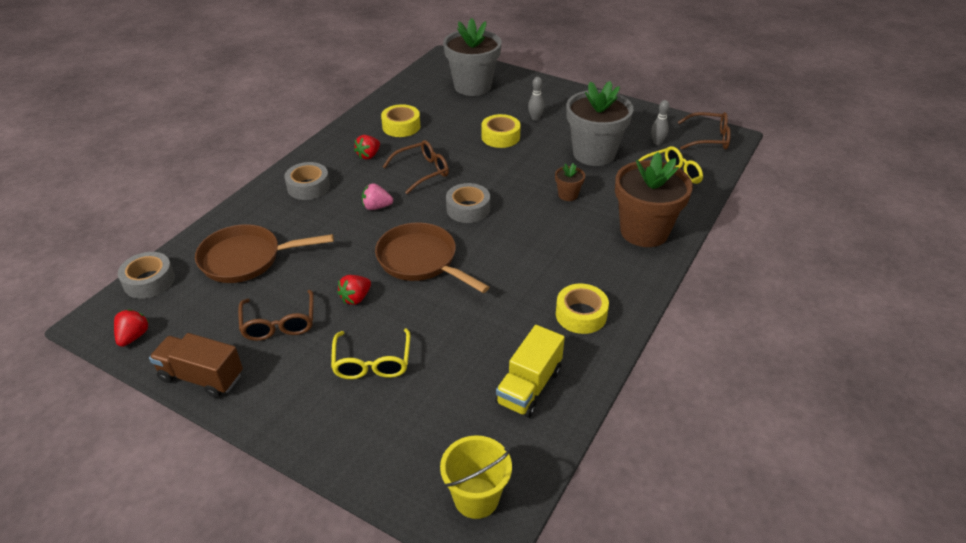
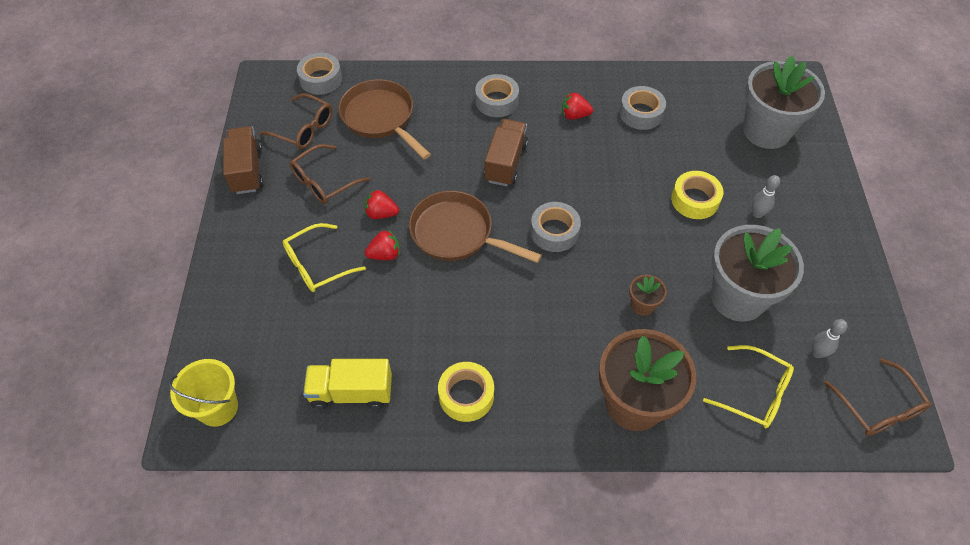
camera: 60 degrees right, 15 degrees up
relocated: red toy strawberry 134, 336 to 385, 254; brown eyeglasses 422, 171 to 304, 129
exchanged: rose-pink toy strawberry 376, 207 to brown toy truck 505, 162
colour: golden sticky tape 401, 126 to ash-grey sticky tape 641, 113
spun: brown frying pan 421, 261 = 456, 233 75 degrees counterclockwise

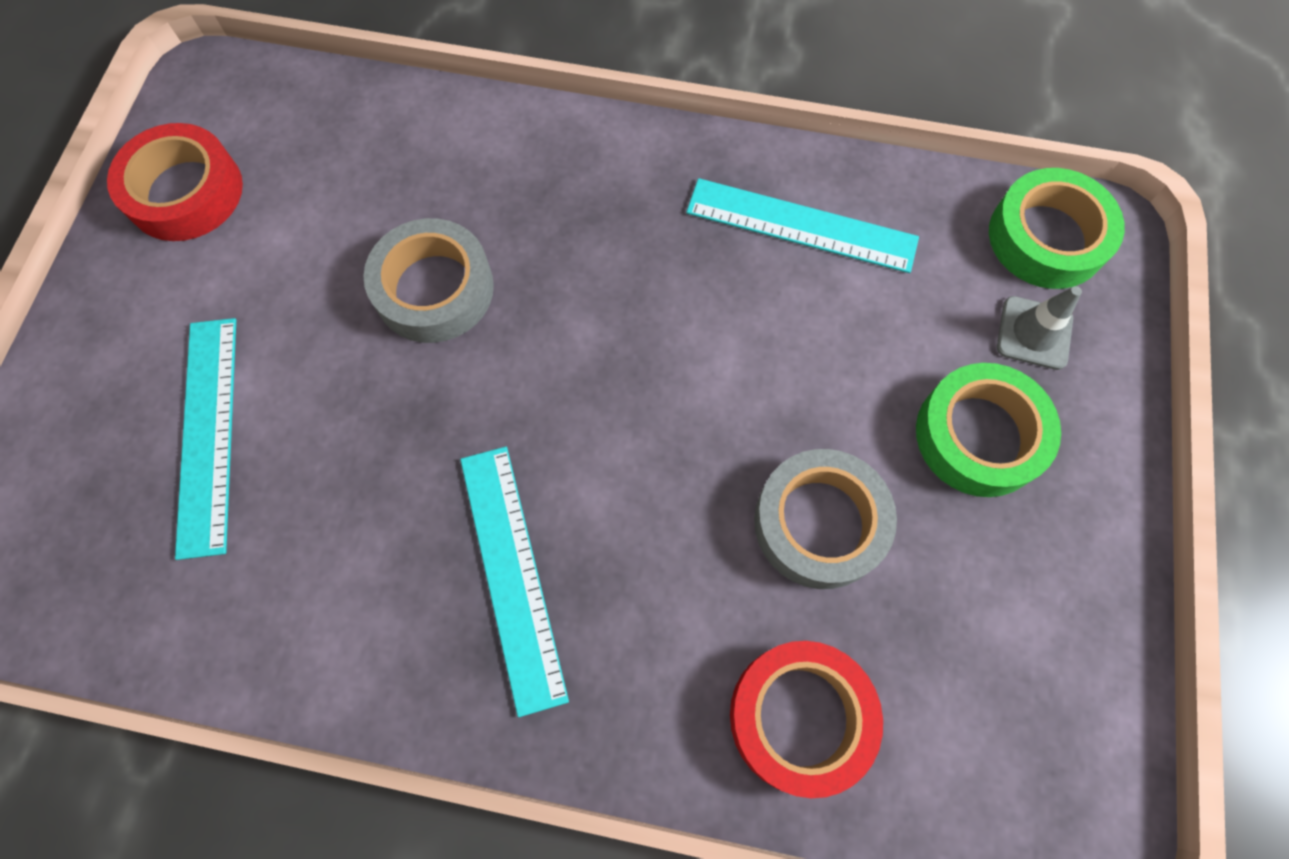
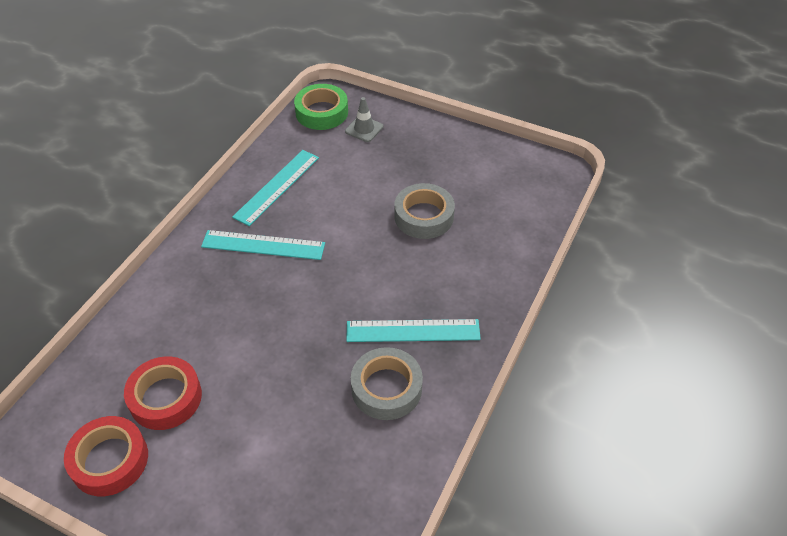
camera: 75 degrees left, 20 degrees down
missing: green sticky tape 979, 435
relocated: teal ruler 208, 433 to 263, 245; ash-grey sticky tape 434, 289 to 386, 388; red sticky tape 800, 717 to 165, 398

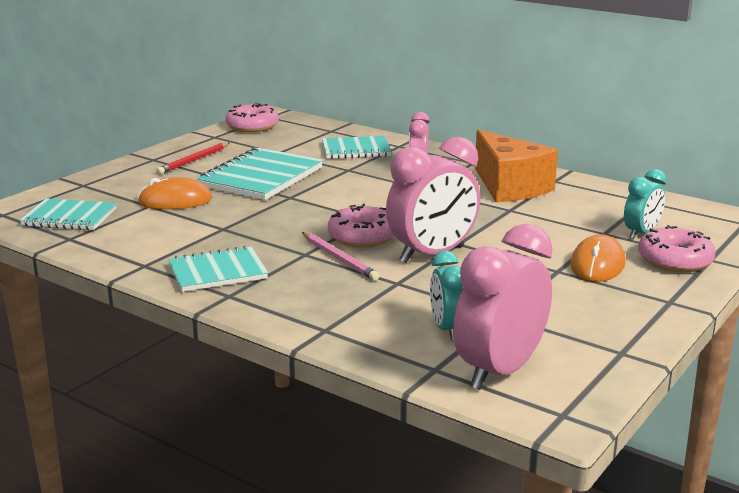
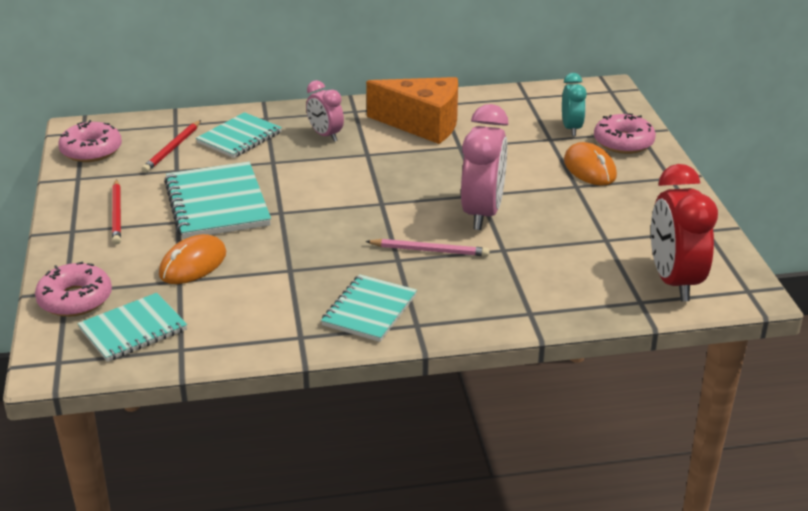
camera: 45 degrees left, 10 degrees up
missing: teal alarm clock 447, 329
appeared: red wooden pencil 172, 149
relocated: rose-pink donut 362, 237 to 75, 299
colour: rose-pink alarm clock 499, 371 to red alarm clock 674, 281

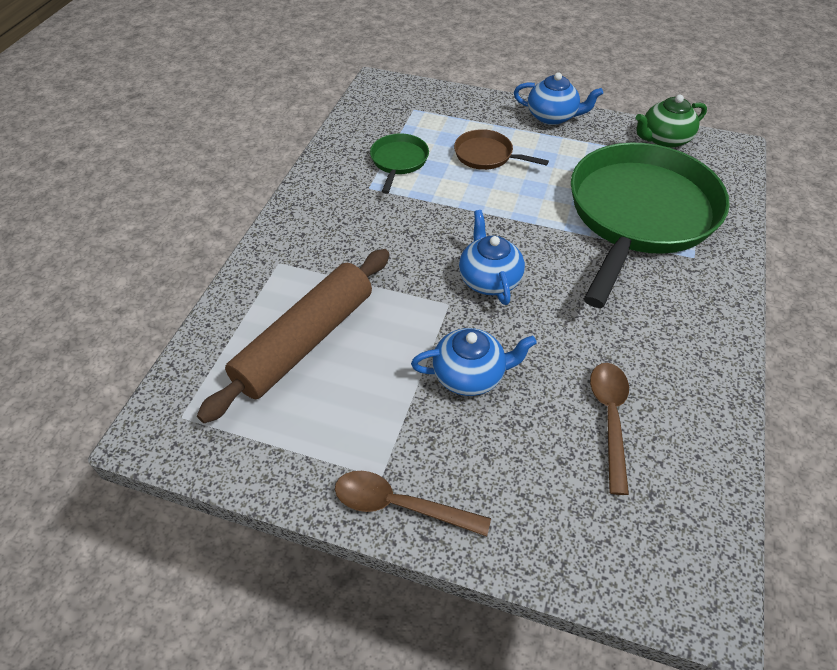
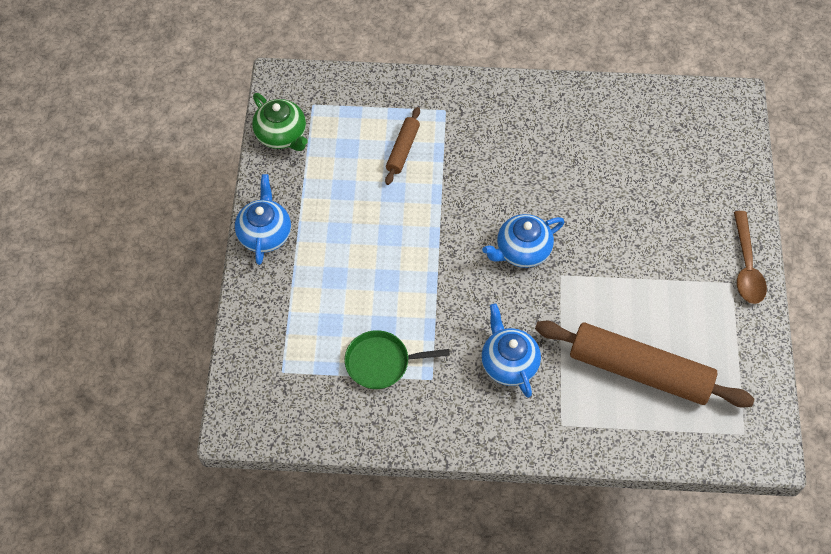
camera: 105 degrees left, 10 degrees up
missing: brown frying pan 486, 155; brown tablespoon 610, 418
relocated: blue teapot 470, 375 to 508, 363
exchanged: green frying pan 639, 215 to brown rolling pin 403, 149

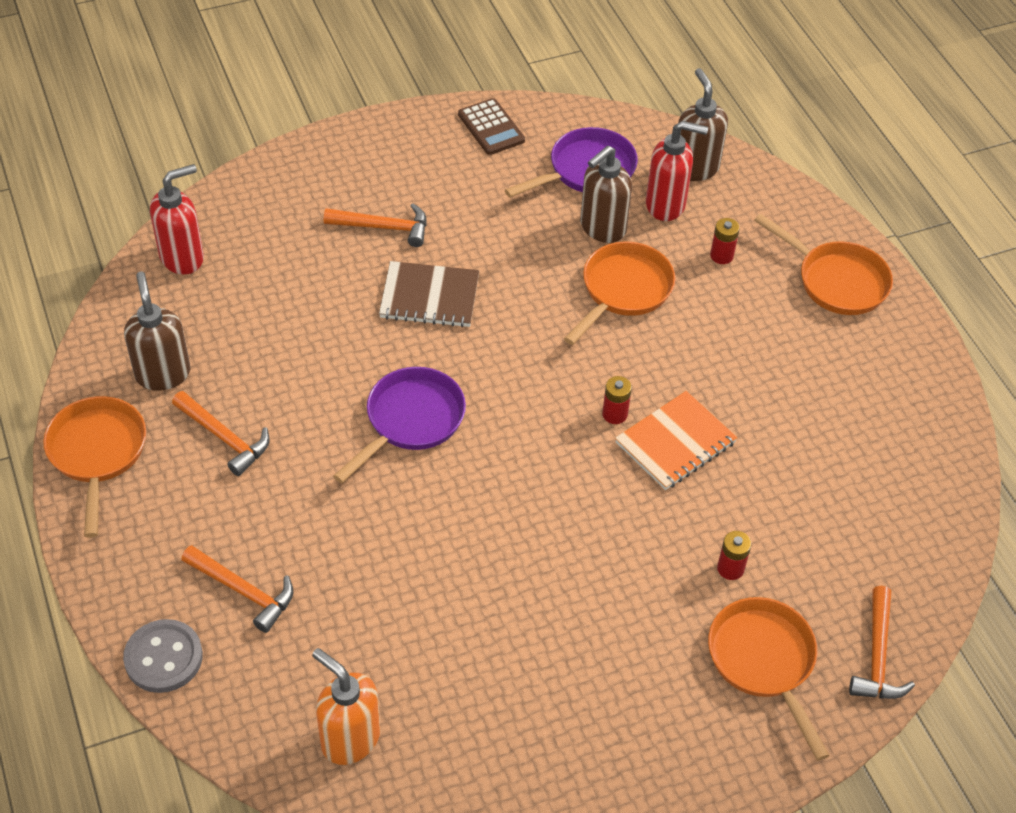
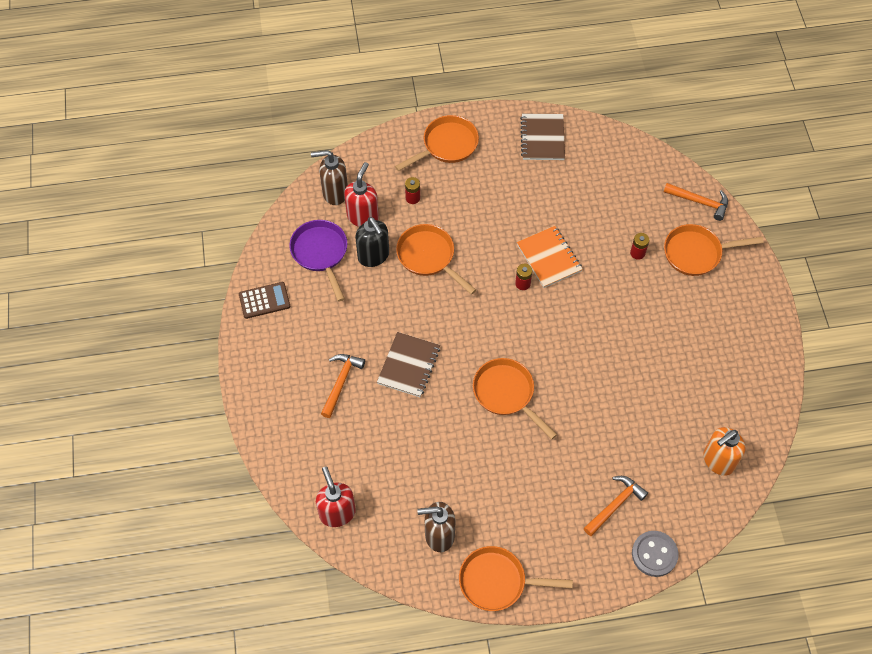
camera: 75 degrees left, 10 degrees up
missing: orange claw hammer 224, 438
appeared: brown notepad 542, 138
colour: violet frying pan 411, 421 to orange frying pan 506, 393; brown soap pump 602, 228 to jet-black soap pump 374, 256

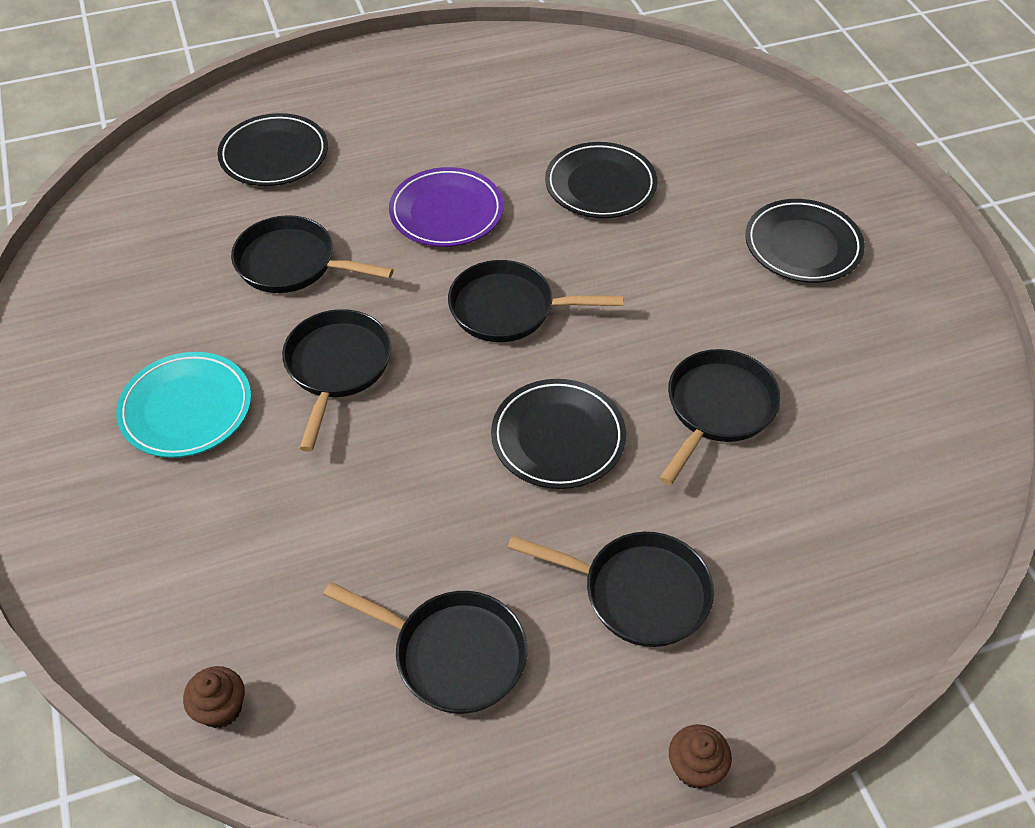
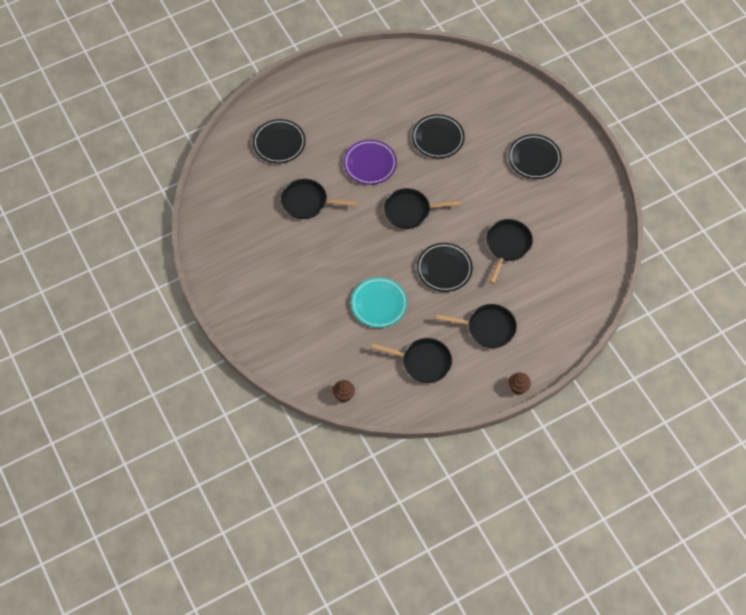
camera: 10 degrees left, 10 degrees up
missing: jet-black frying pan 337, 368
relocated: teal dinner plate 186, 409 to 379, 304

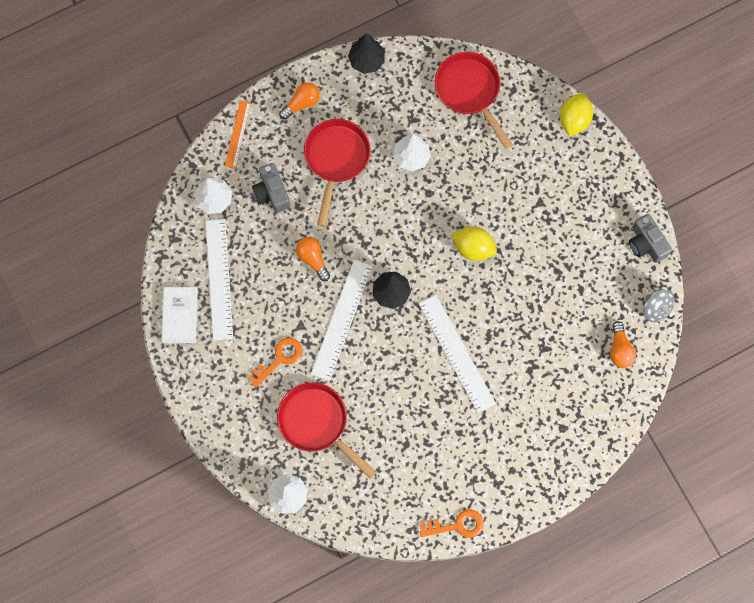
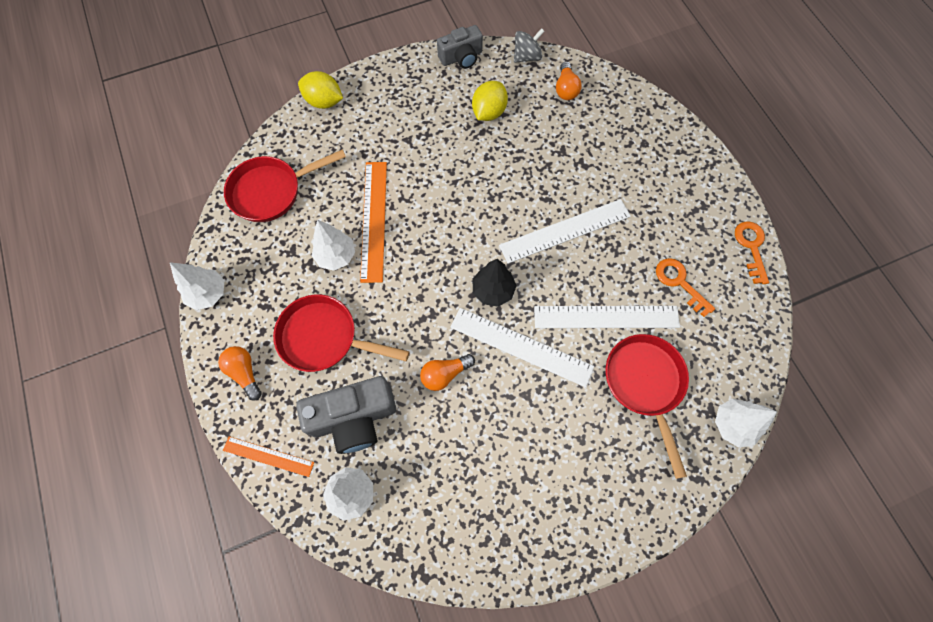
camera: 85 degrees left, 5 degrees down
missing: white book 180, 315
appeared: orange ruler 374, 220
relocated: white ruler 219, 279 to 606, 317; orange key 279, 359 to 679, 283; golden lemon 473, 248 to 489, 112
colour: jet-black tree 366, 61 to white tree 208, 294
spun: red frying pan 317, 423 = 645, 384 120 degrees clockwise; orange bulb 620, 349 = 565, 89 90 degrees clockwise
size: ash-grey photo camera 272, 193 = 354, 418 x1.55

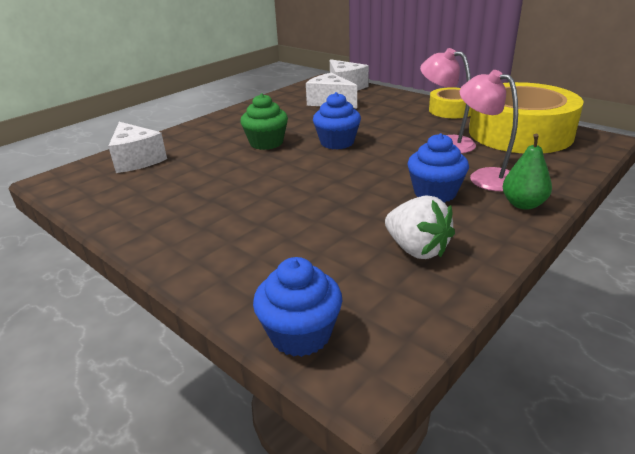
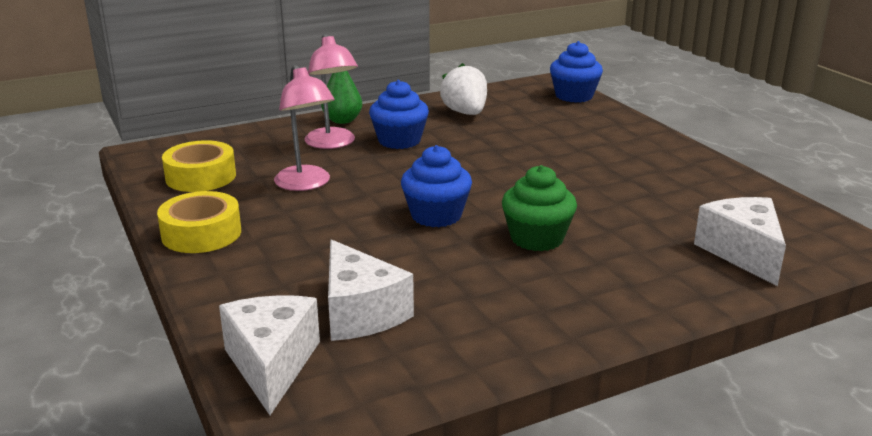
camera: 160 degrees left, 5 degrees down
size: golden sticky tape 520, 133 = 201, 177 x0.51

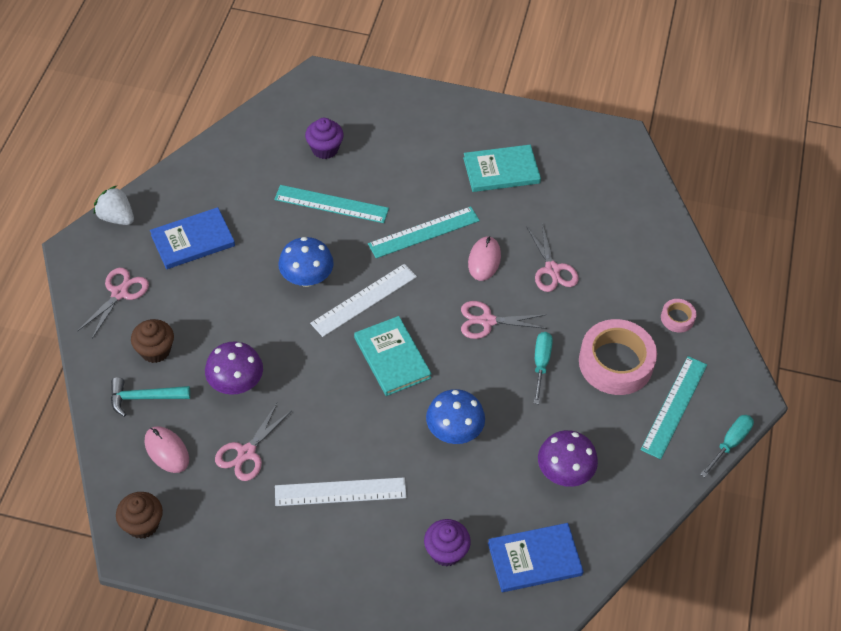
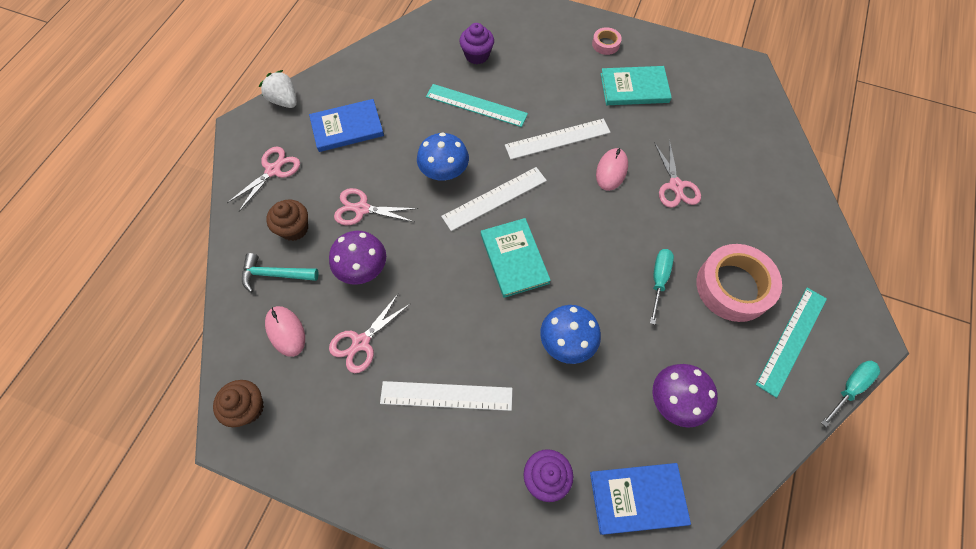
camera: 10 degrees right, 10 degrees up
relocated: rose-pink shears 487, 321 to 361, 209; rose-pink sticky tape 677, 318 to 605, 44
colour: teal ruler 424, 232 to white ruler 557, 139

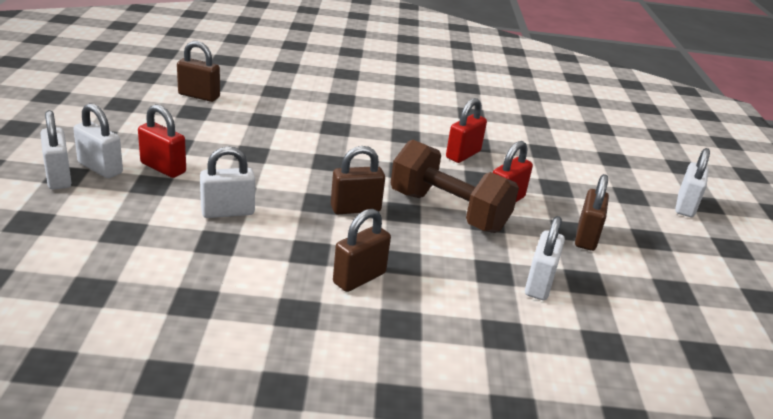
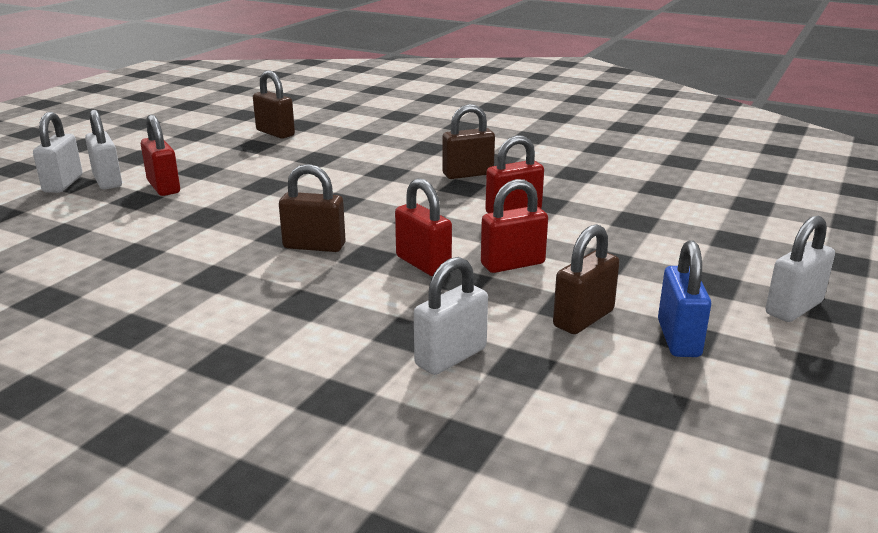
camera: 30 degrees right, 5 degrees down
missing: white lock 228, 212
appeared: blue lock 678, 338
relocated: brown lock 359, 278 to 468, 174
exchanged: brown free weight 448, 211 to red lock 423, 264

